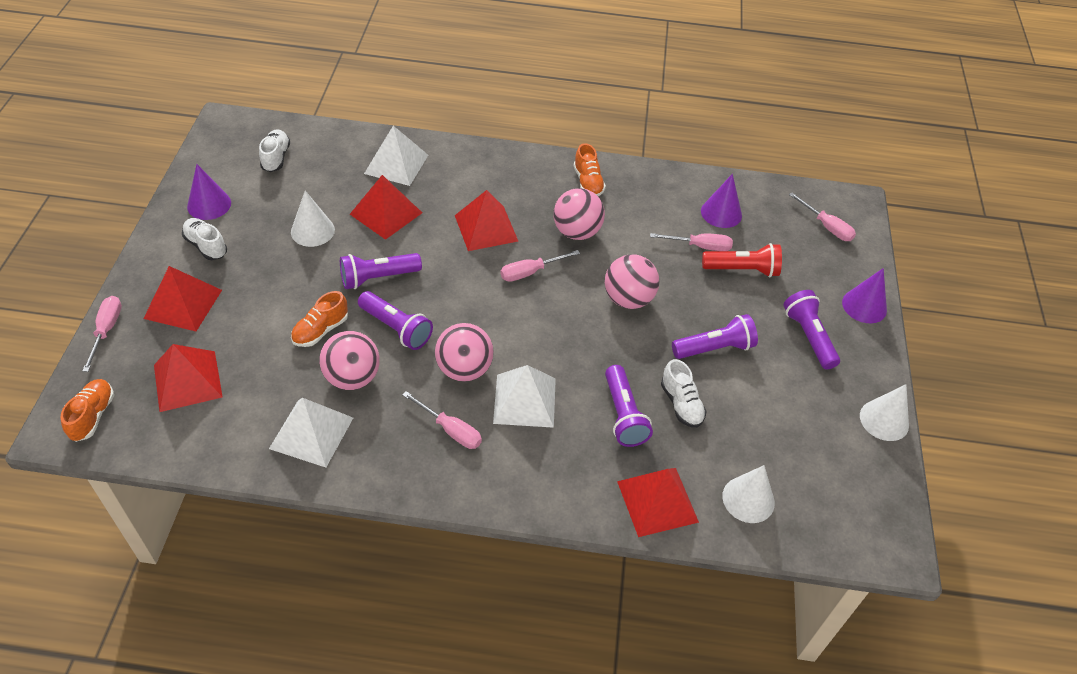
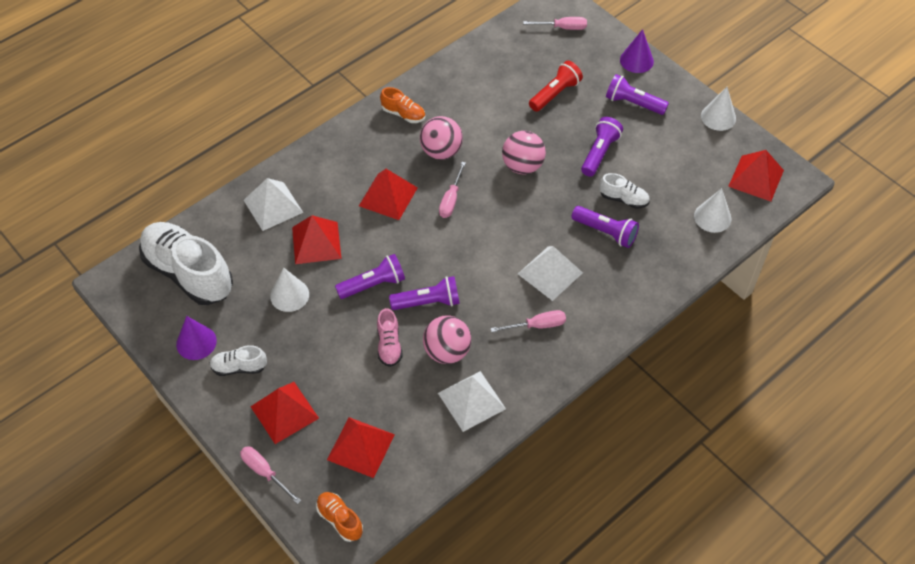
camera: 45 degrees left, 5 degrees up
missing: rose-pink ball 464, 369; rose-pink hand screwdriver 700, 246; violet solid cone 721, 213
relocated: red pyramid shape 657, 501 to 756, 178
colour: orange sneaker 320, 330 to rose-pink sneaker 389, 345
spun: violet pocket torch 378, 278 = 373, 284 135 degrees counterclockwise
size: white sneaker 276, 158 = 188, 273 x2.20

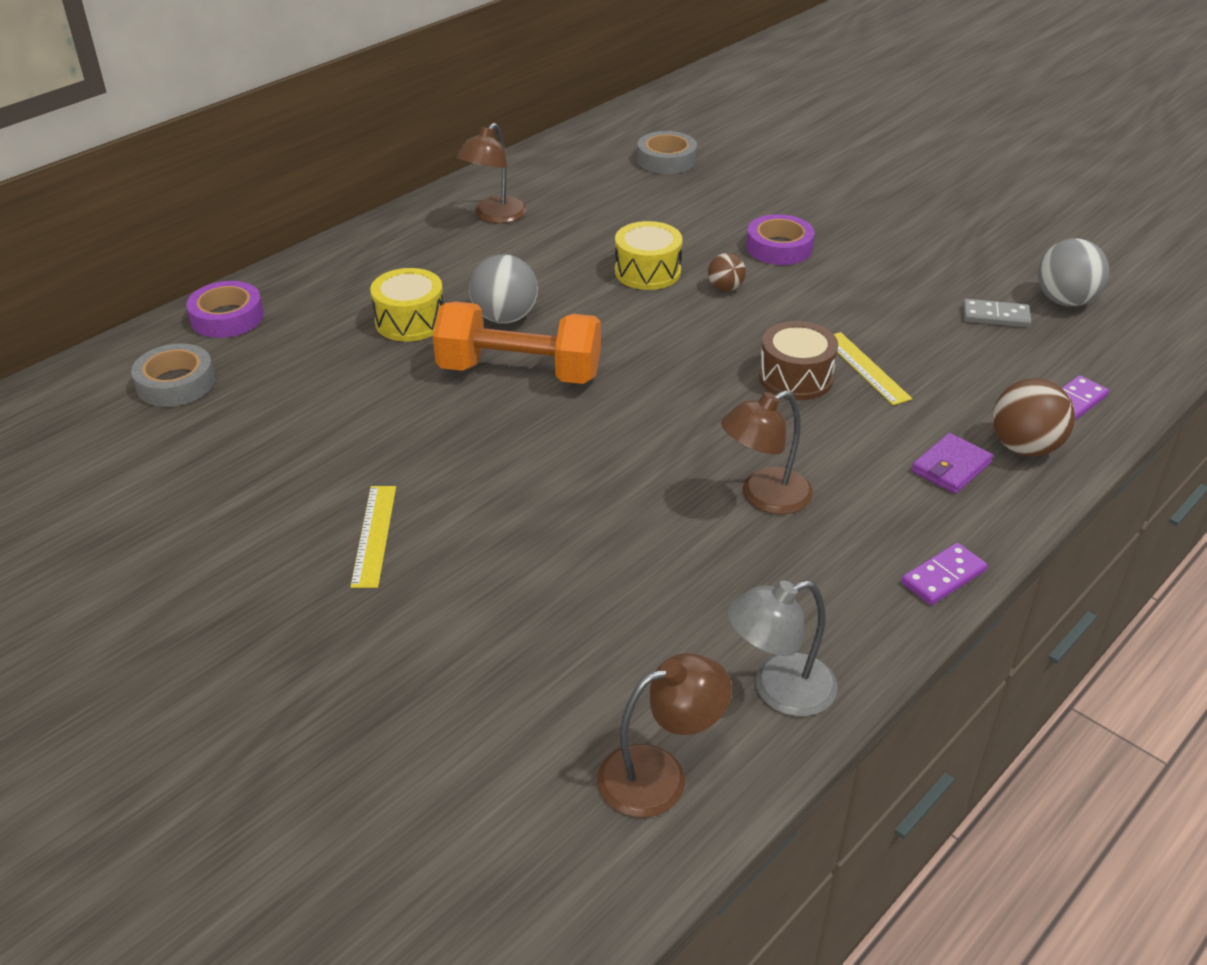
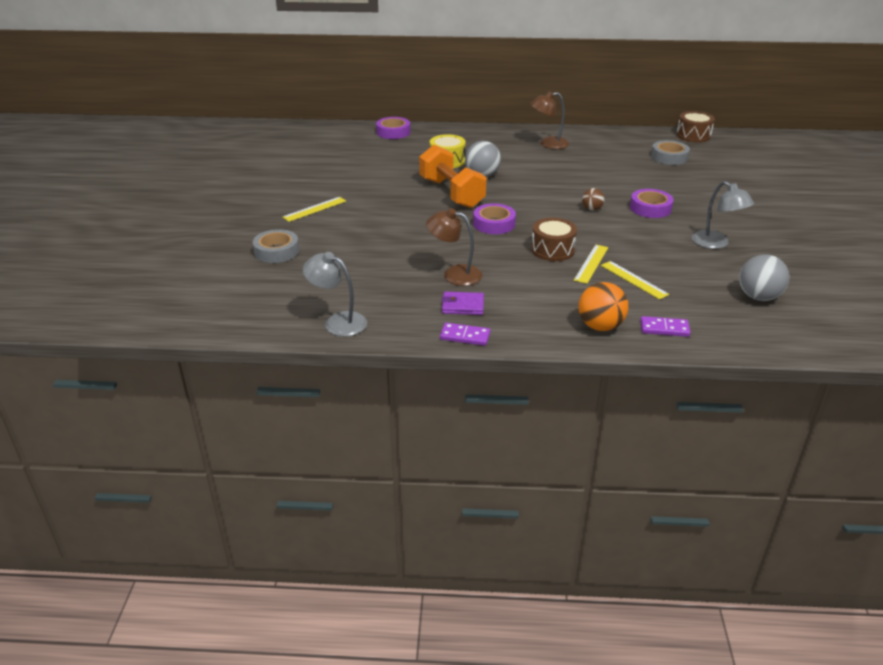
camera: 50 degrees right, 5 degrees down
missing: brown lamp 660, 775; golden snare drum 647, 272; ash-grey domino piece 995, 316
appeared: violet sticky tape 494, 224; golden ruler 633, 280; brown snare drum 693, 135; ash-grey lamp 716, 243
relocated: ash-grey sticky tape 176, 383 to 276, 251; violet wallet 951, 467 to 463, 306
colour: brown ball 1024, 447 to orange ball 600, 326

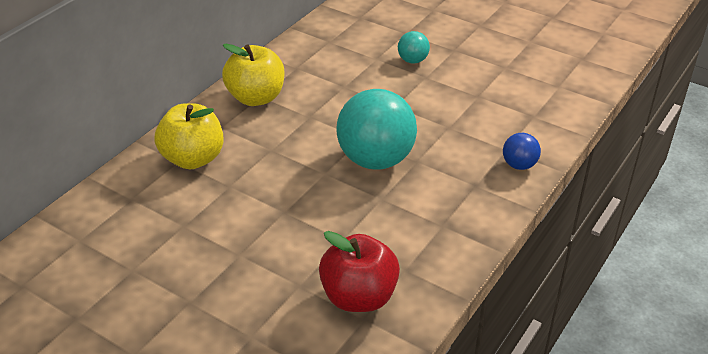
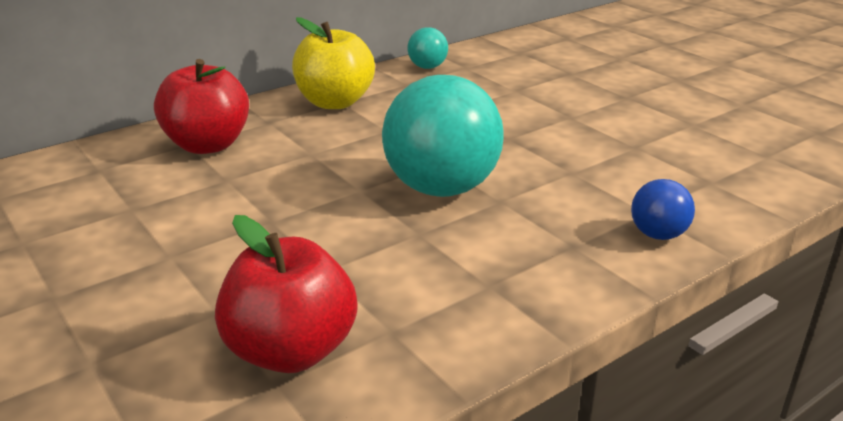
camera: 20 degrees right, 10 degrees down
relocated: teal ball 412, 60 to 427, 67
colour: golden apple fruit 193, 159 to red apple fruit 208, 145

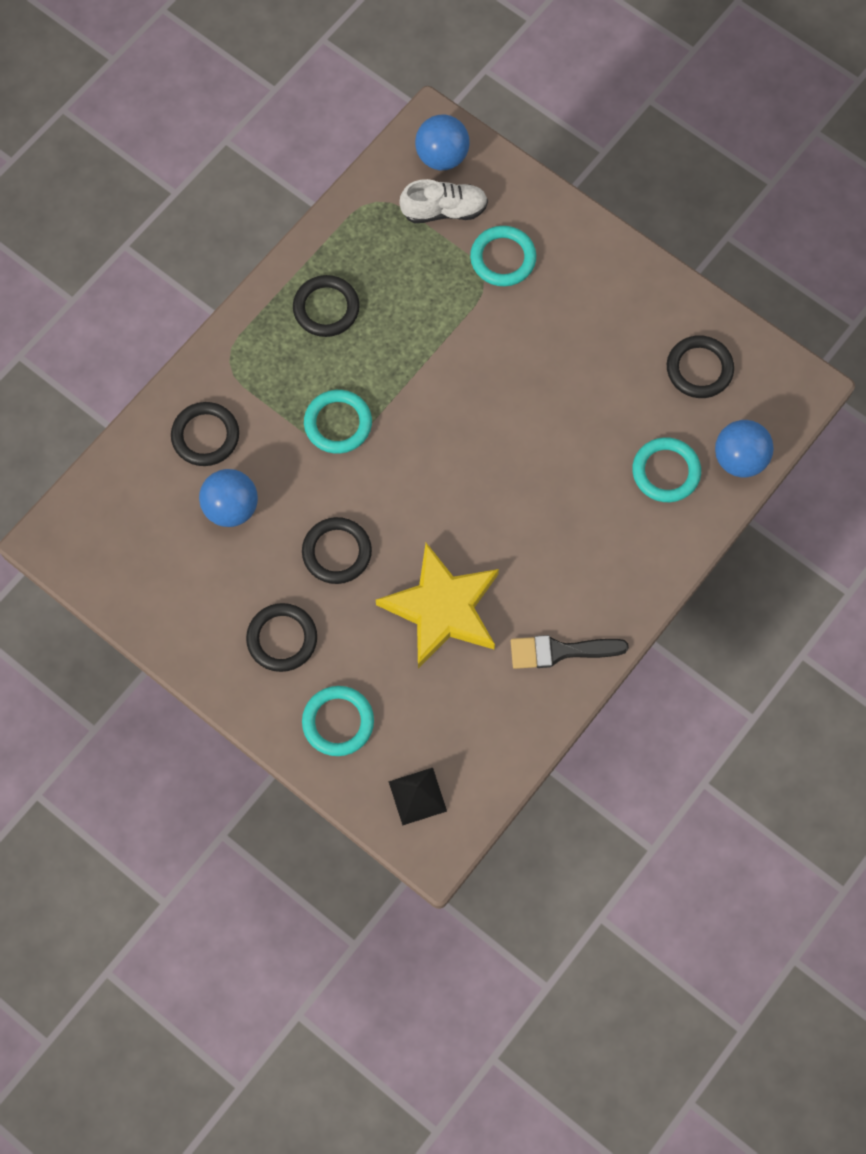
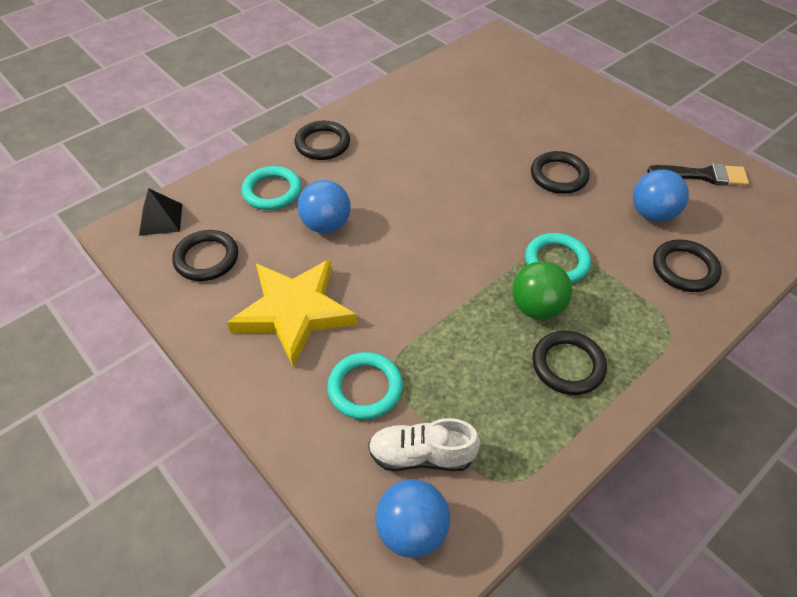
camera: 170 degrees left, 20 degrees down
missing: teal torus 338, 722
appeared: green ball 537, 308
relocated: jet-black torus 282, 639 to 322, 144; golden five-pointed star 442, 608 to 294, 312; jet-black pyramid shape 417, 796 to 161, 219; jet-black brush 560, 651 to 703, 175; blue ball 739, 459 to 326, 225

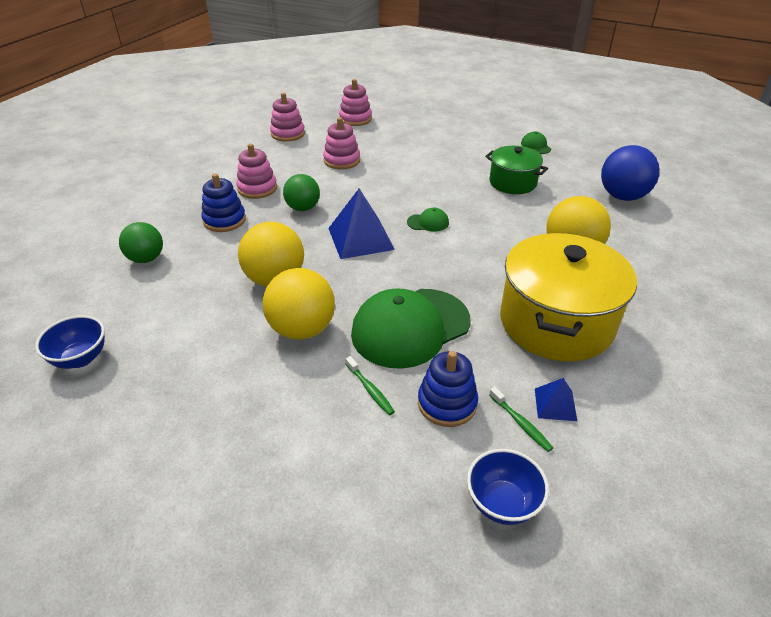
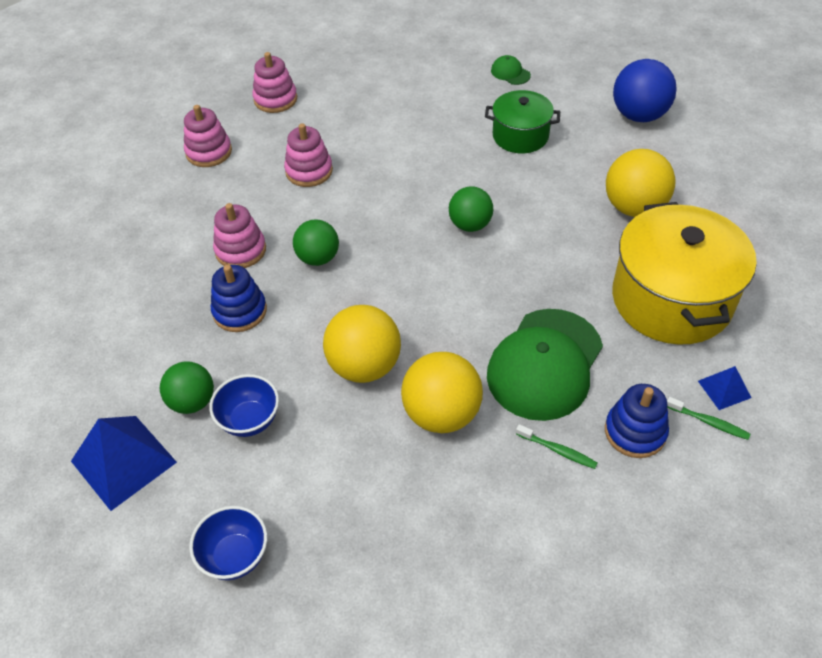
camera: 25 degrees left, 10 degrees up
relocated: blue pyramid shape 360, 238 to 124, 461; blue serving bowl 502, 503 to 250, 420
exchanged: green baseball cap 428, 222 to green ball 470, 225

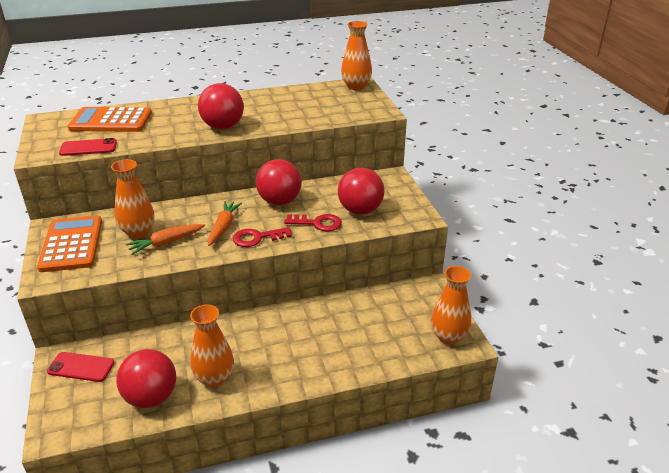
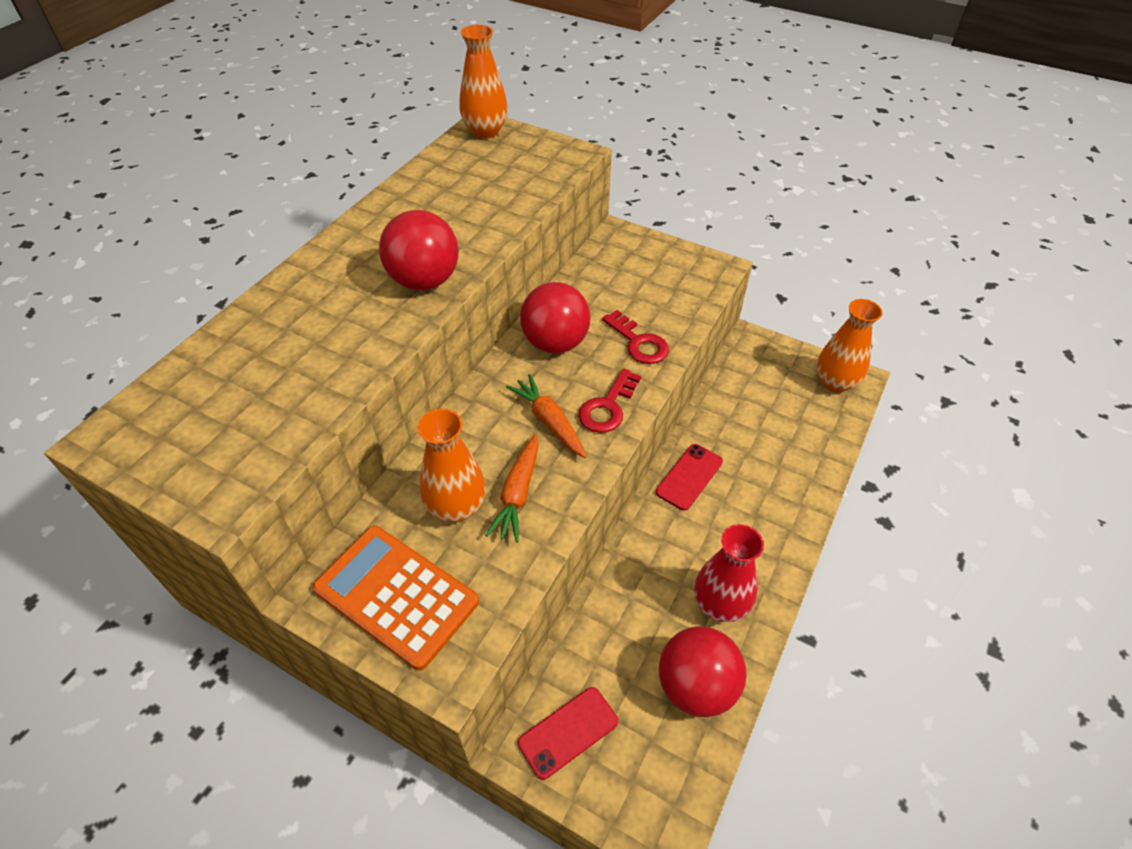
camera: 45 degrees left, 15 degrees up
missing: orange adding machine 111, 121; red ball 360, 210
relocated: red smartphone 88, 148 to 689, 477
colour: orange flower vase 214, 378 to red flower vase 720, 604
spun: red key 318, 223 = 638, 343 90 degrees clockwise

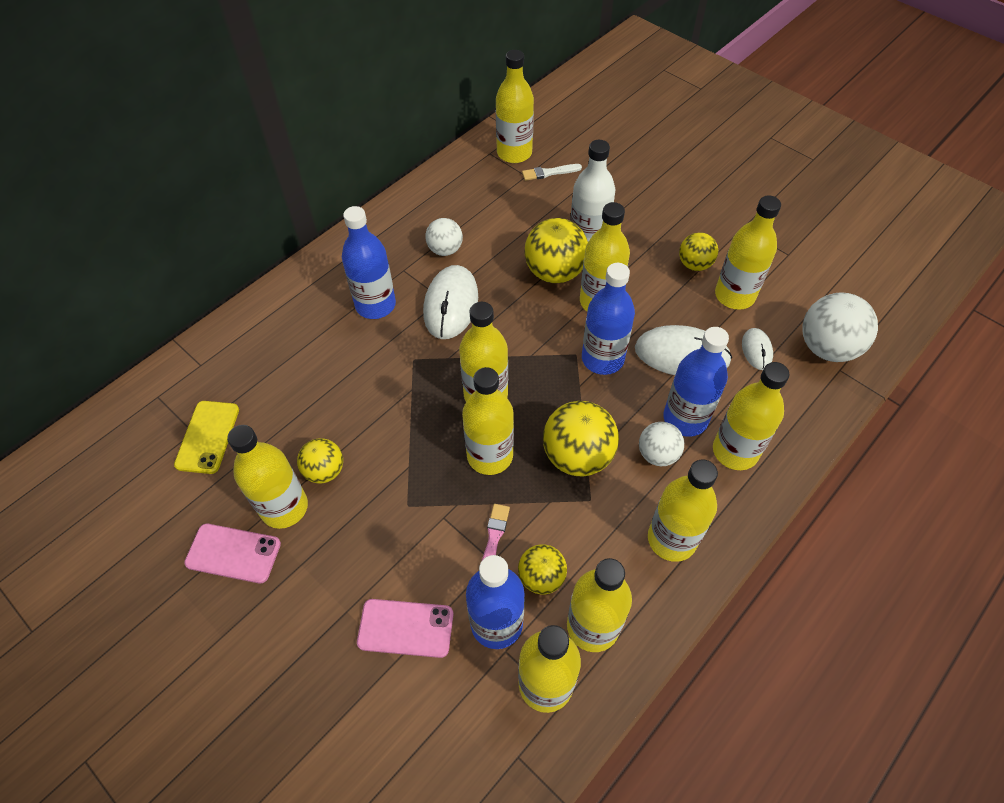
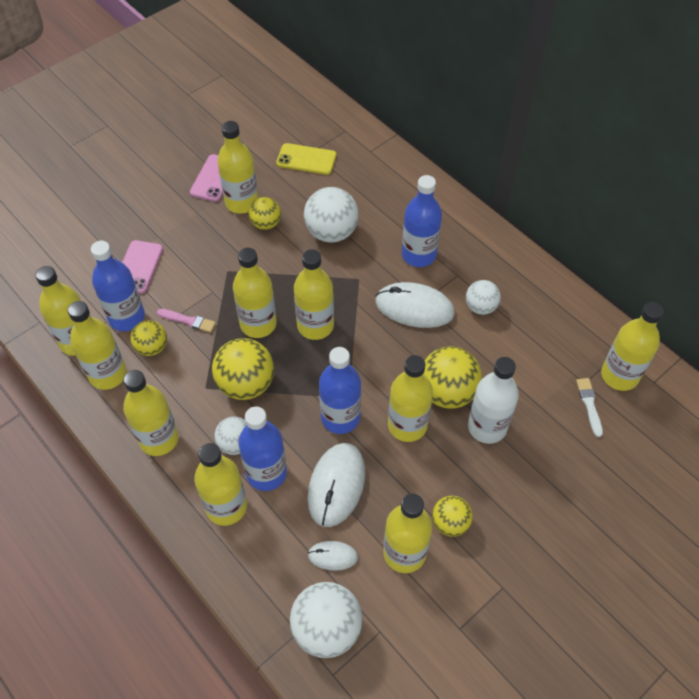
camera: 95 degrees right, 0 degrees up
appeared: white ball 331, 232

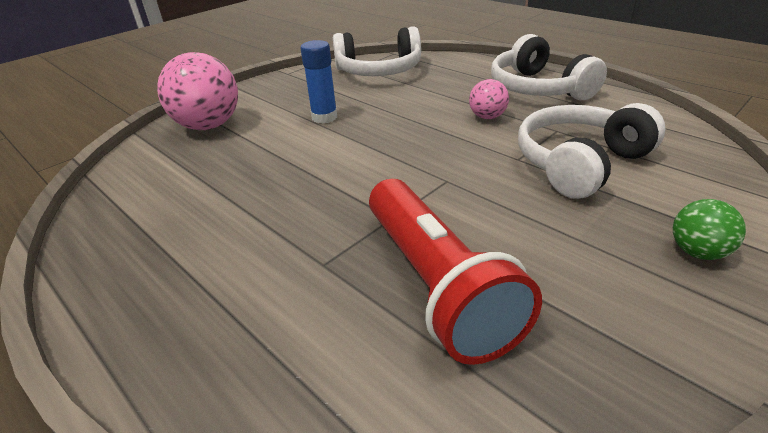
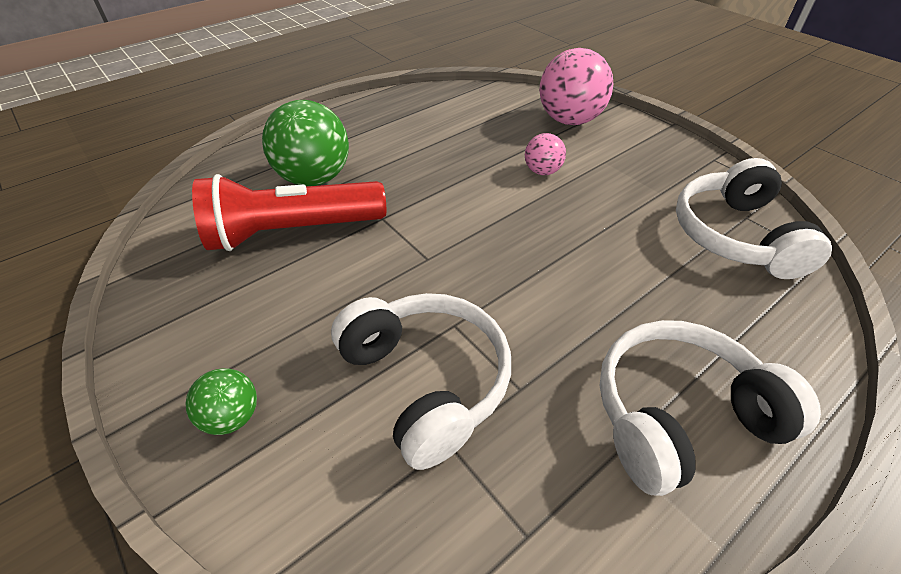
camera: 95 degrees right, 10 degrees up
missing: blue glue 324, 117
appeared: green ball 314, 178
relocated: rose-pink ball 487, 117 to 542, 171

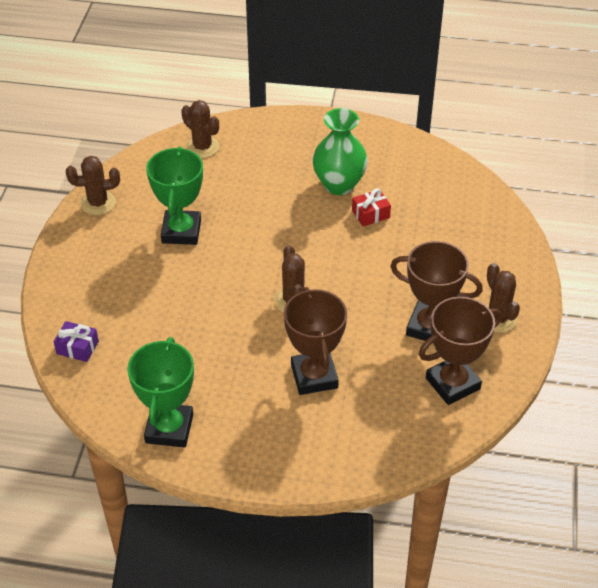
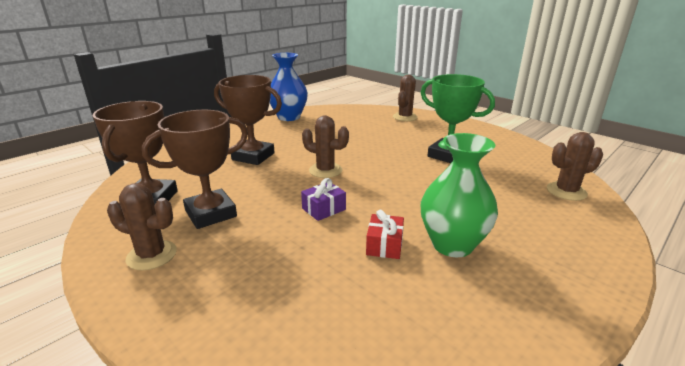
camera: 125 degrees right, 20 degrees down
relocated: violet wrapped gift 77, 347 to 323, 209; brown cactus 98, 203 to 405, 117
exchanged: green trophy 169, 428 to blue flower vase 289, 117

